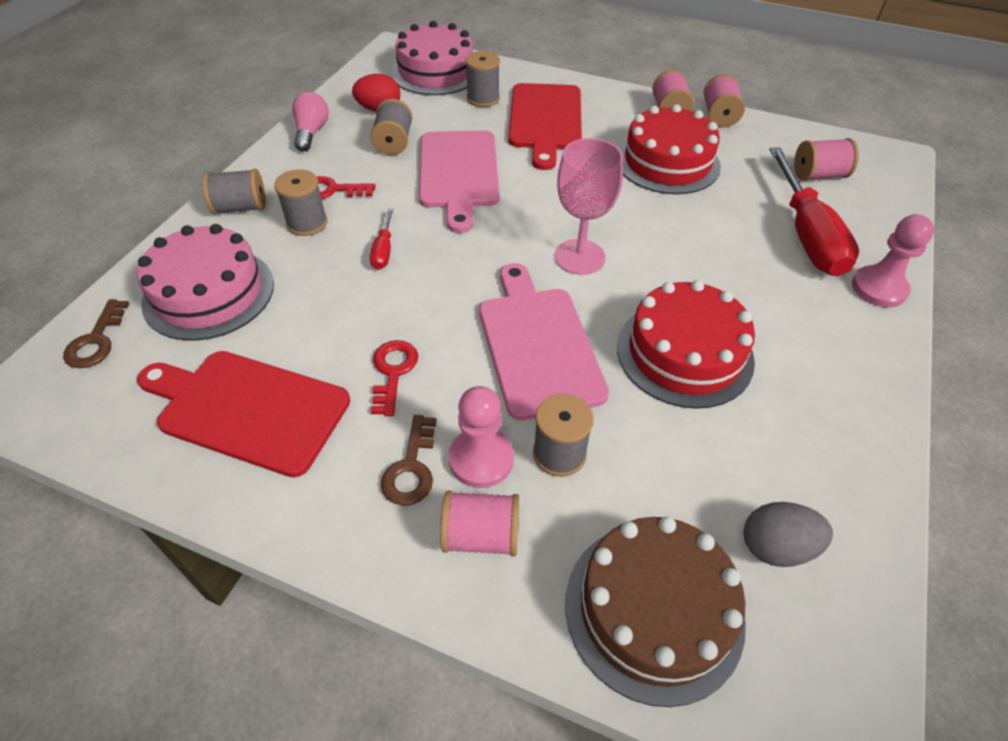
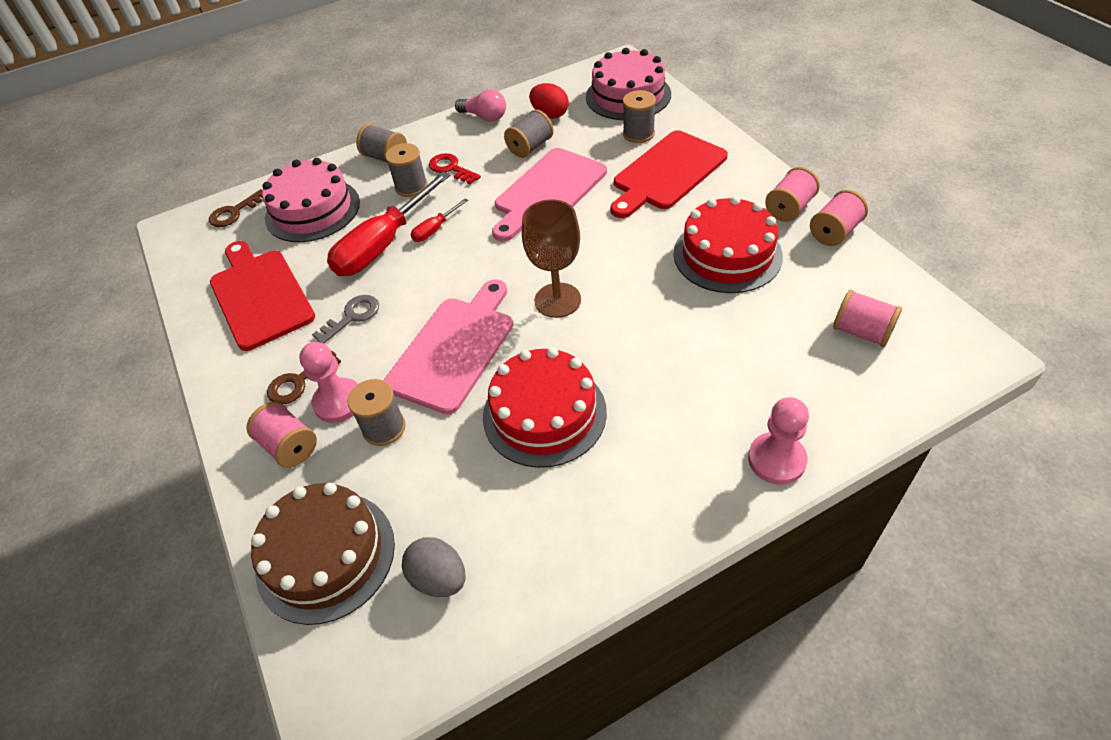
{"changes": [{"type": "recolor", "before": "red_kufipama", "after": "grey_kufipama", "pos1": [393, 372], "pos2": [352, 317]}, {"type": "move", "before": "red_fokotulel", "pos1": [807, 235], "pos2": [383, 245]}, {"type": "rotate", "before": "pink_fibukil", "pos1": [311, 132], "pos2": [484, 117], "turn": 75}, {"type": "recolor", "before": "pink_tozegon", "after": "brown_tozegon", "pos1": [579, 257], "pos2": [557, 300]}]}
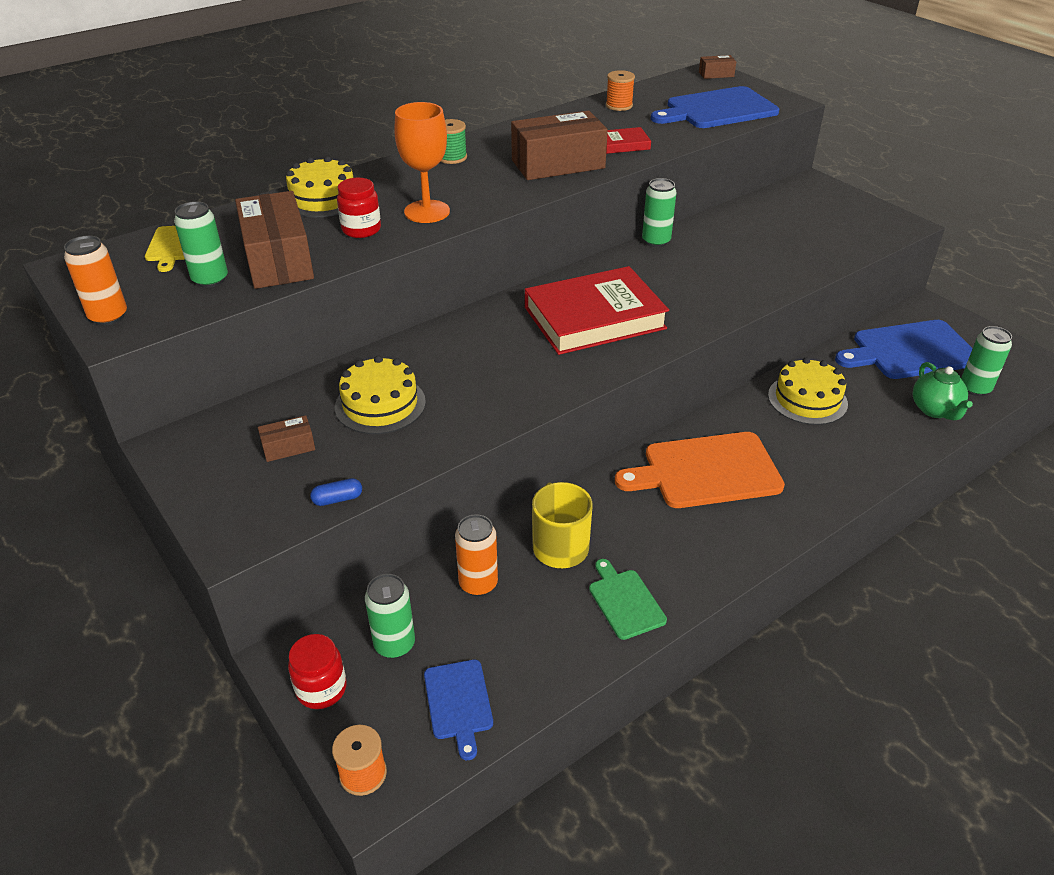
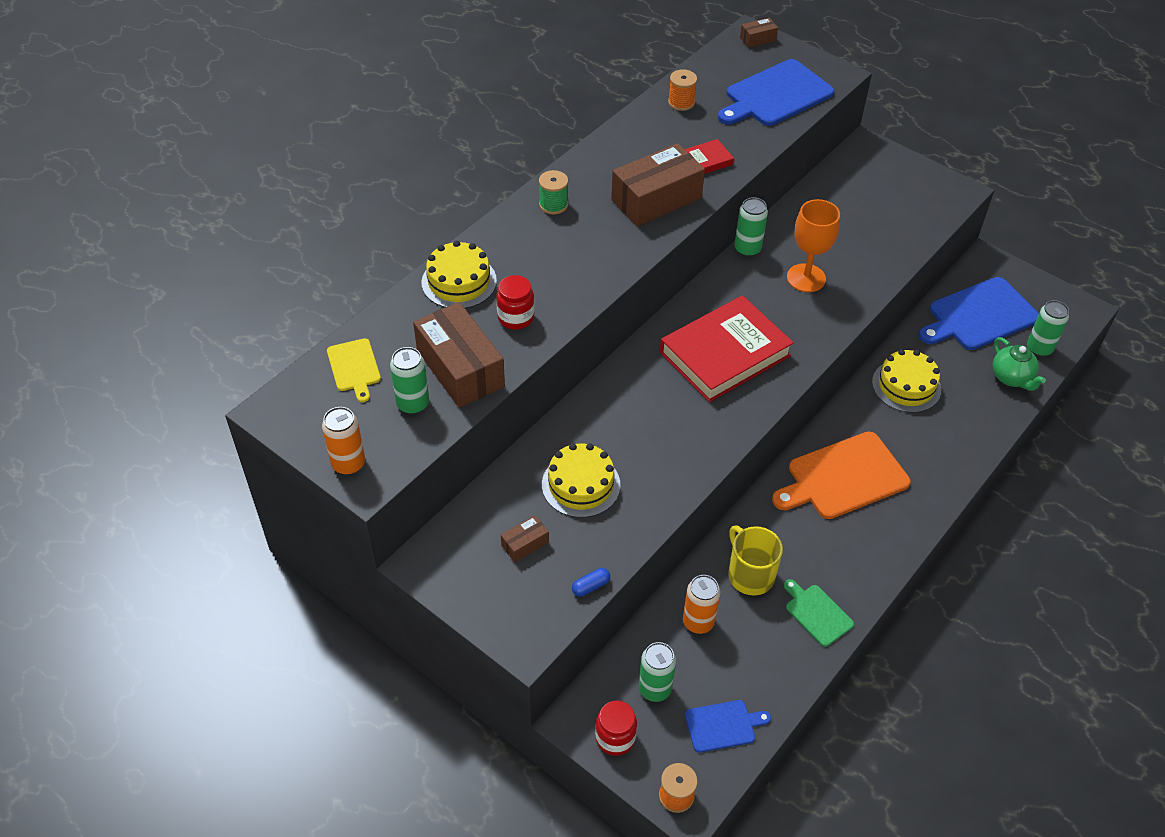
{"changes": [{"type": "rotate", "before": "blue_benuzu", "pos1": [458, 703], "pos2": [723, 725], "turn": -75}, {"type": "move", "before": "orange_tozegon", "pos1": [427, 212], "pos2": [806, 278]}]}
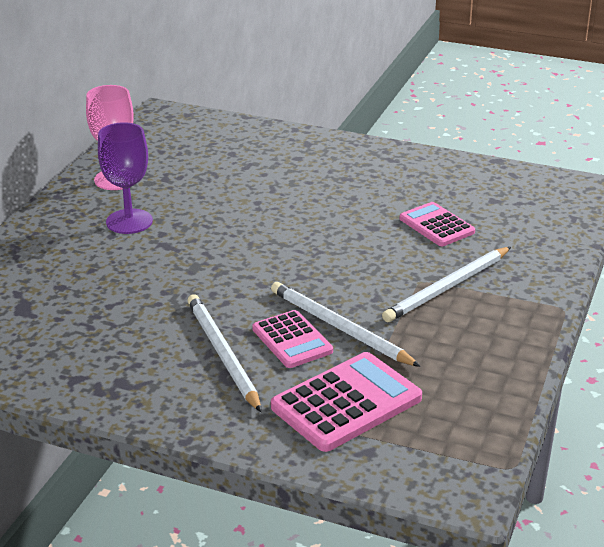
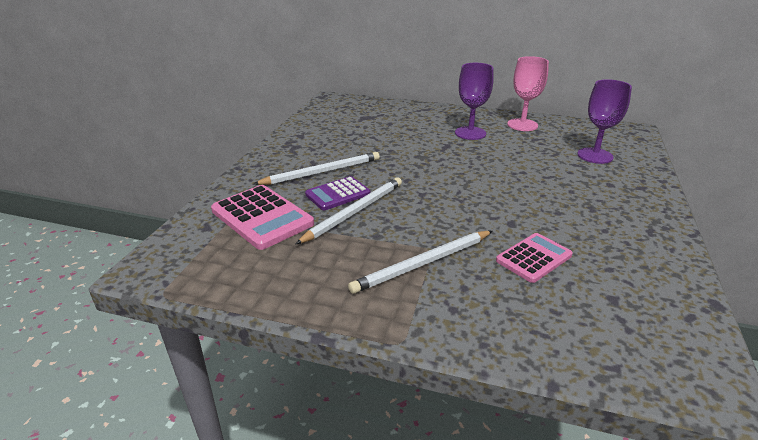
{"changes": [{"type": "recolor", "before": "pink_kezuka", "after": "purple_kezuka", "pos1": [292, 340], "pos2": [338, 194]}, {"type": "rotate", "before": "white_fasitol", "pos1": [447, 287], "pos2": [423, 263], "turn": -75}, {"type": "insert", "after": "purple_tozegon", "pos2": [595, 156]}]}
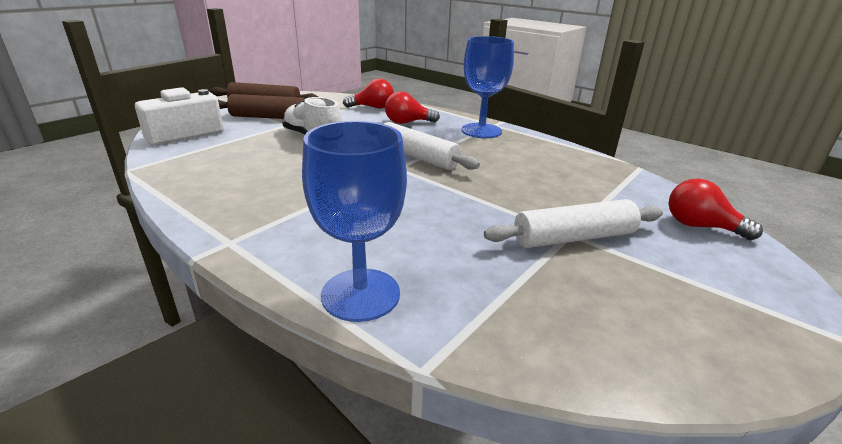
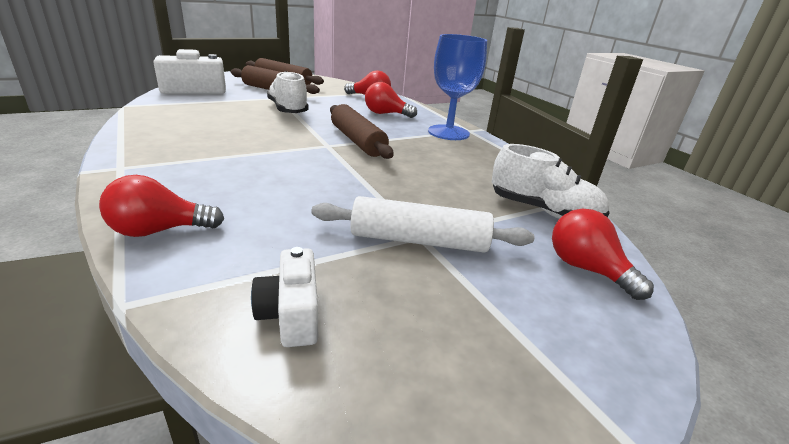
{"changes": [{"type": "replace", "before": "blue_tozegon", "after": "red_fibukil", "pos1": [360, 294], "pos2": [159, 231]}, {"type": "insert", "after": "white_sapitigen", "pos2": [291, 314]}, {"type": "recolor", "before": "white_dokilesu", "after": "brown_dokilesu", "pos1": [417, 157], "pos2": [357, 141]}, {"type": "insert", "after": "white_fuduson", "pos2": [543, 211]}]}
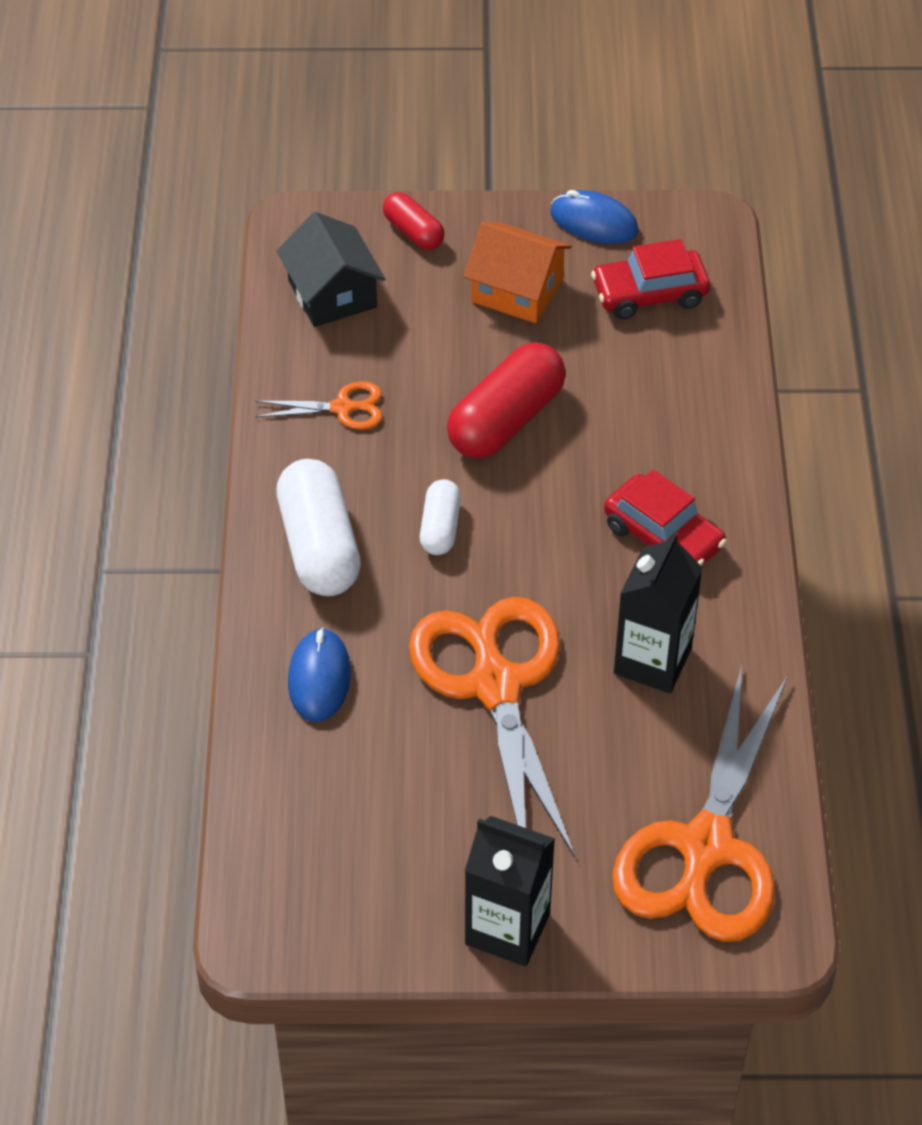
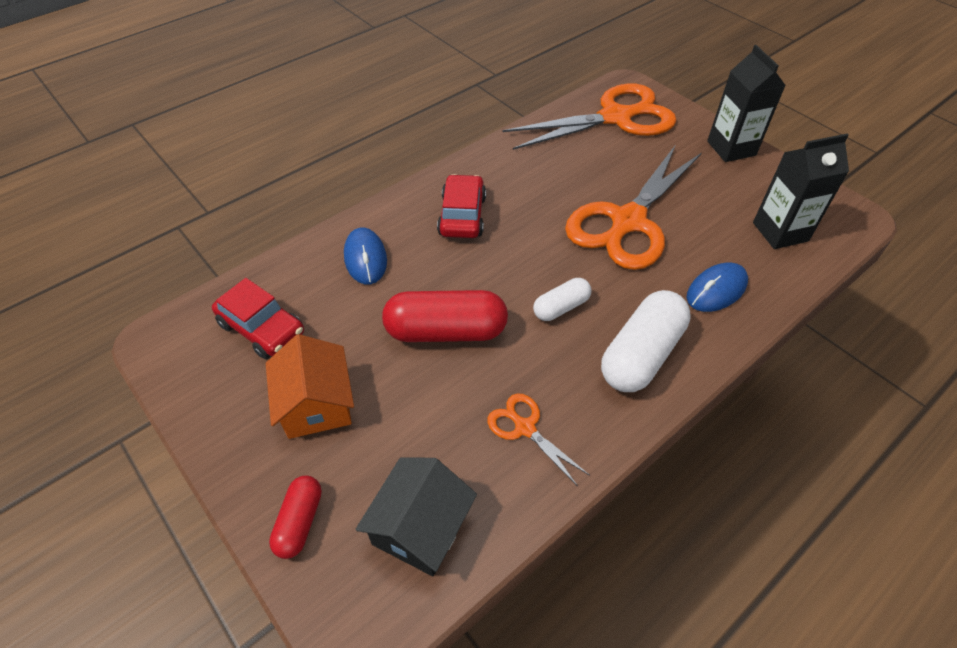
{"changes": [{"type": "move", "before": "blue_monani", "pos1": [594, 222], "pos2": [365, 258]}, {"type": "move", "before": "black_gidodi", "pos1": [652, 661], "pos2": [780, 232]}]}
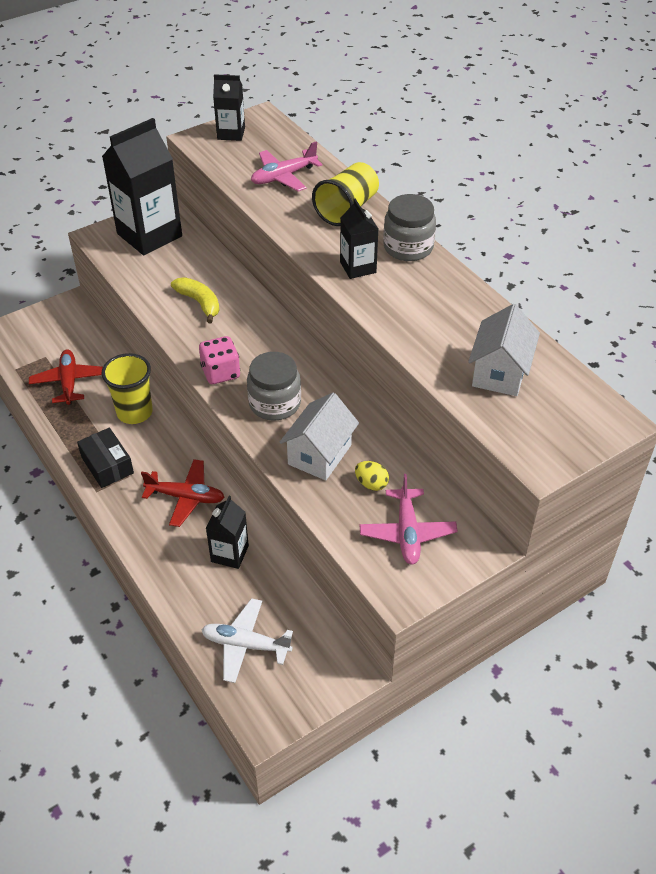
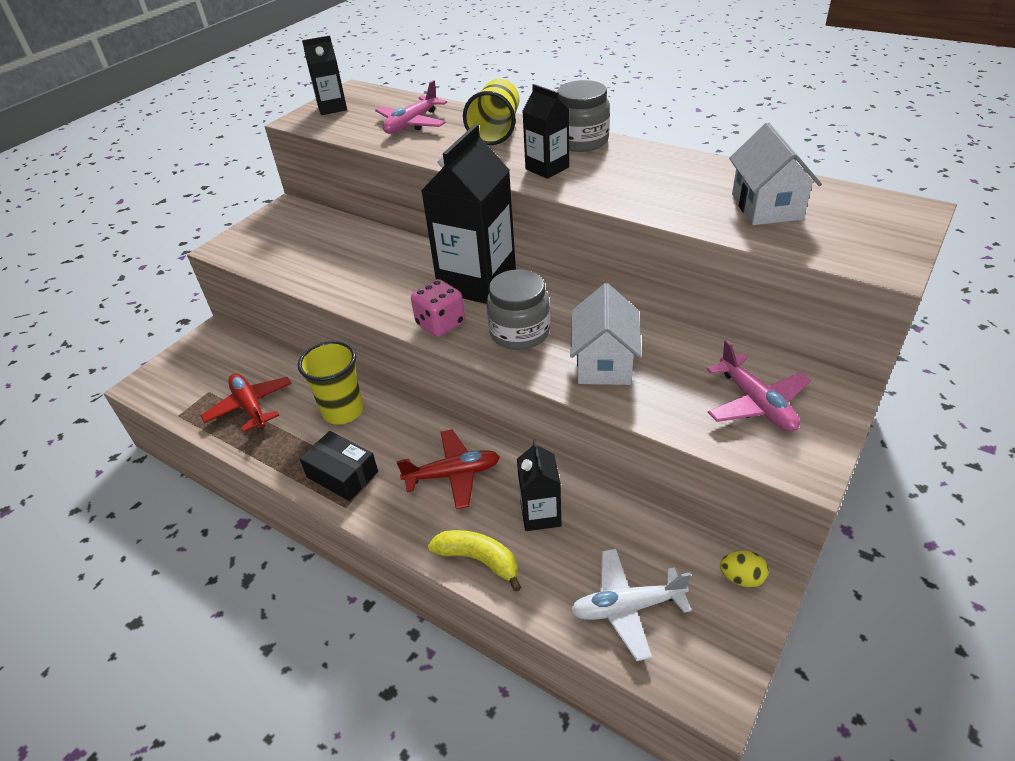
{"changes": [{"type": "move", "before": "black_gidodi", "pos1": [149, 235], "pos2": [477, 282]}, {"type": "move", "before": "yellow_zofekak", "pos1": [199, 303], "pos2": [478, 560]}, {"type": "move", "before": "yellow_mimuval", "pos1": [371, 484], "pos2": [741, 578]}]}
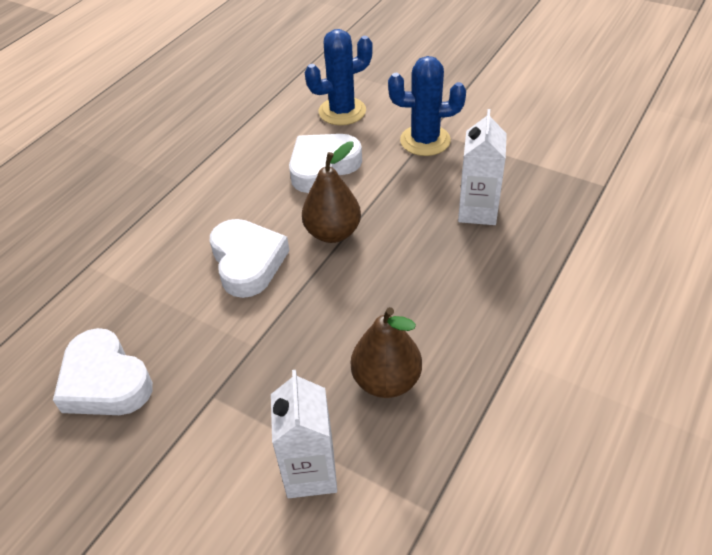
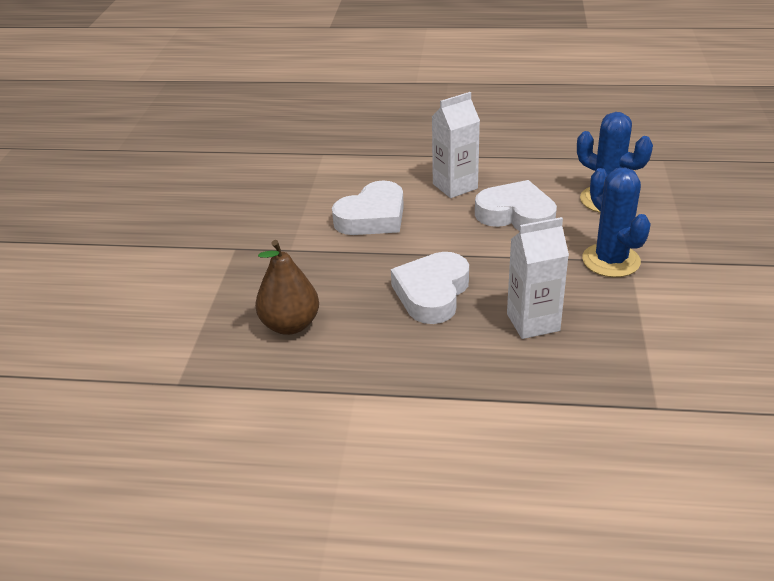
{"changes": [{"type": "move", "before": "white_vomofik", "pos1": [105, 381], "pos2": [432, 293]}, {"type": "move", "before": "white_gidodi", "pos1": [310, 472], "pos2": [455, 186]}, {"type": "delete", "before": "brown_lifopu", "pos1": [333, 232]}]}
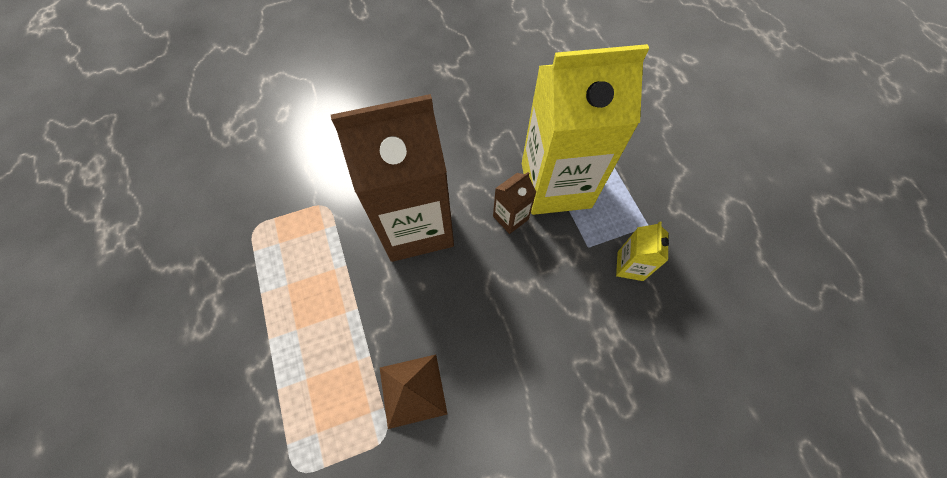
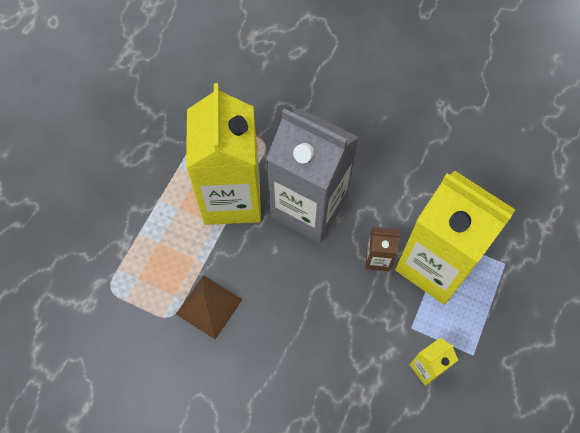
{"changes": [{"type": "insert", "after": "yellow_gidodi", "pos2": [232, 198]}, {"type": "recolor", "before": "brown_gidodi", "after": "grey_gidodi", "pos1": [416, 226], "pos2": [309, 208]}]}
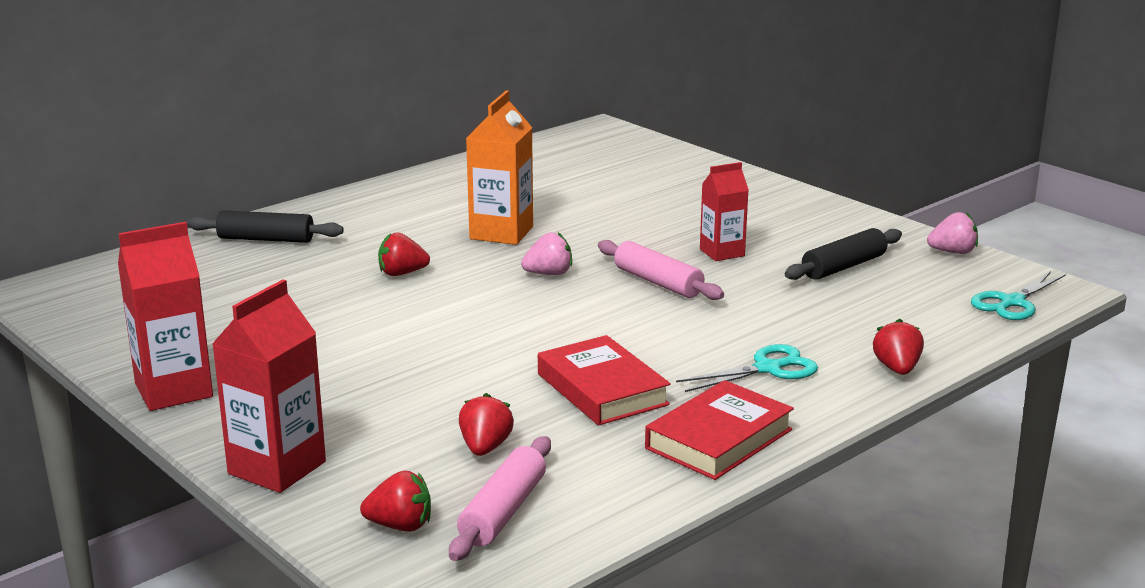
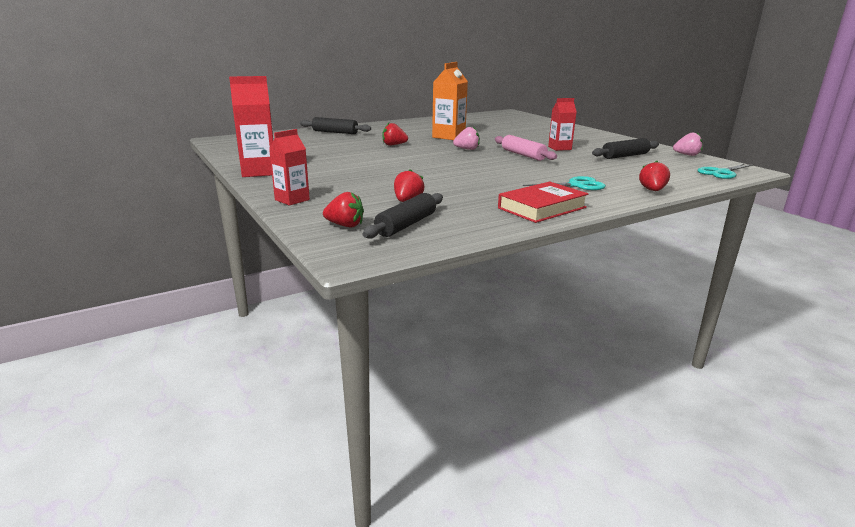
{"changes": [{"type": "resize", "before": "red_gidodi", "pos1": [277, 468], "pos2": [292, 200], "scale": 0.65}, {"type": "recolor", "before": "pink_dokilesu", "after": "black_dokilesu", "pos1": [503, 511], "pos2": [406, 225]}, {"type": "delete", "before": "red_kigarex", "pos1": [602, 389]}]}
